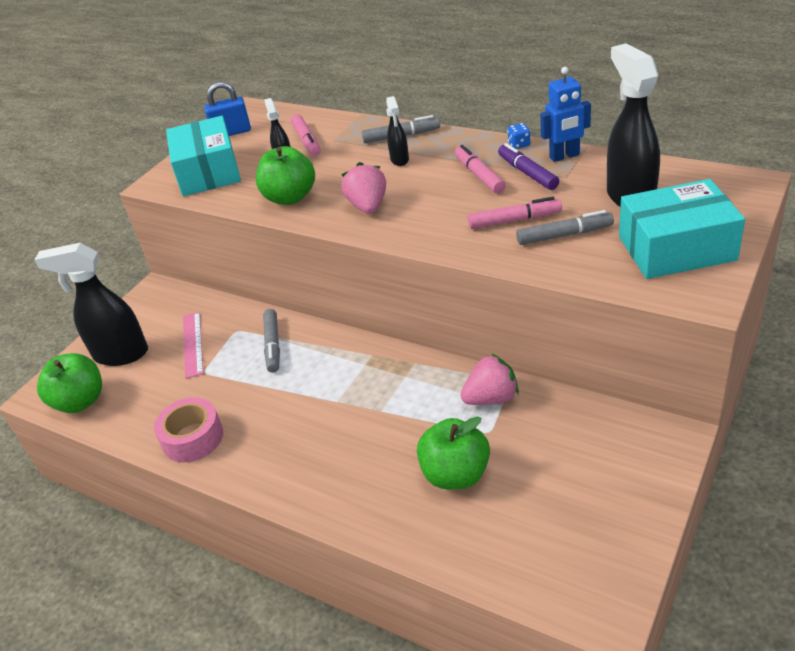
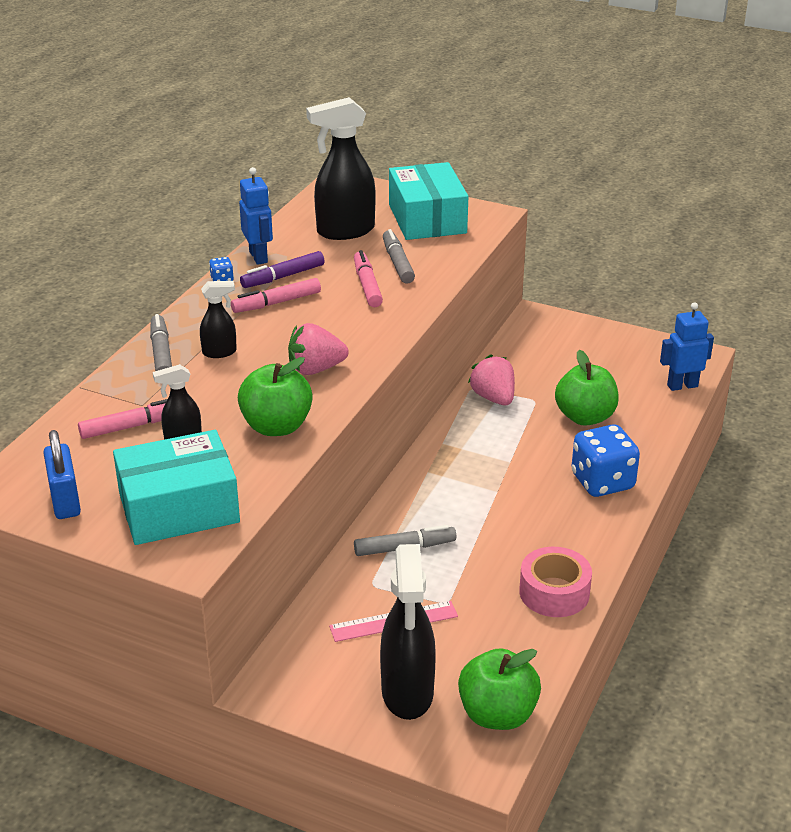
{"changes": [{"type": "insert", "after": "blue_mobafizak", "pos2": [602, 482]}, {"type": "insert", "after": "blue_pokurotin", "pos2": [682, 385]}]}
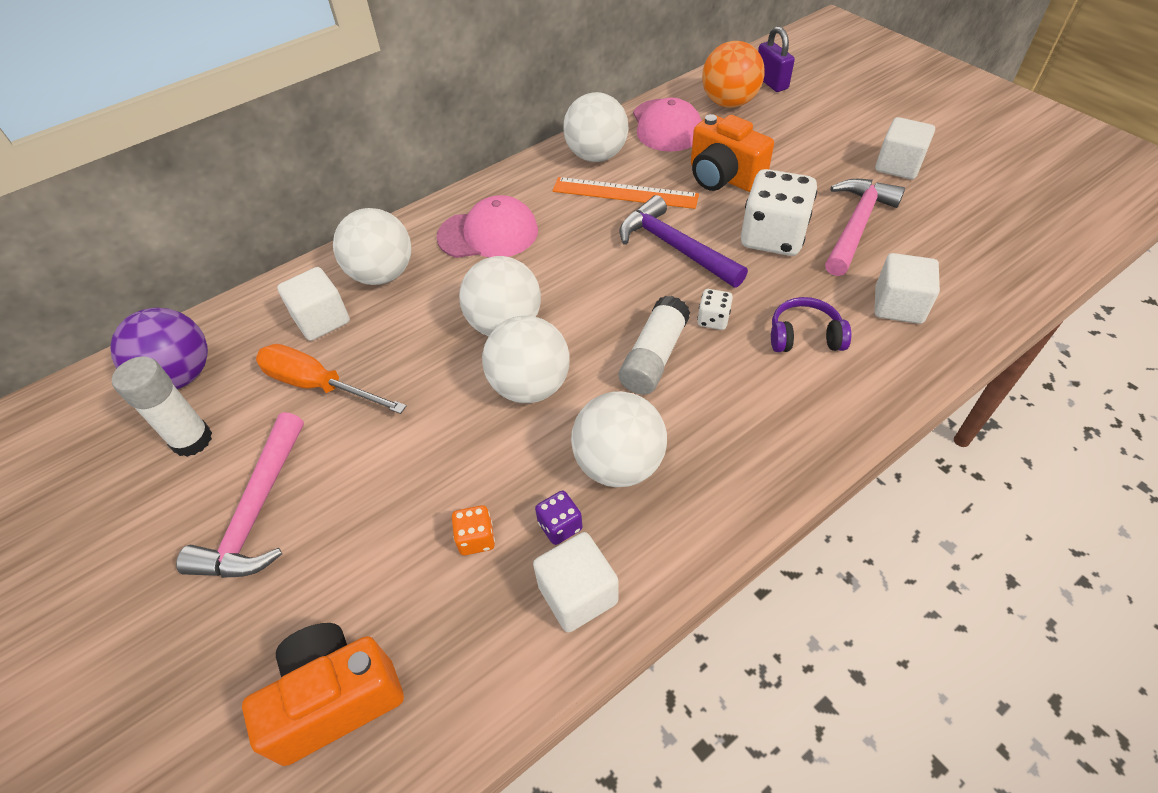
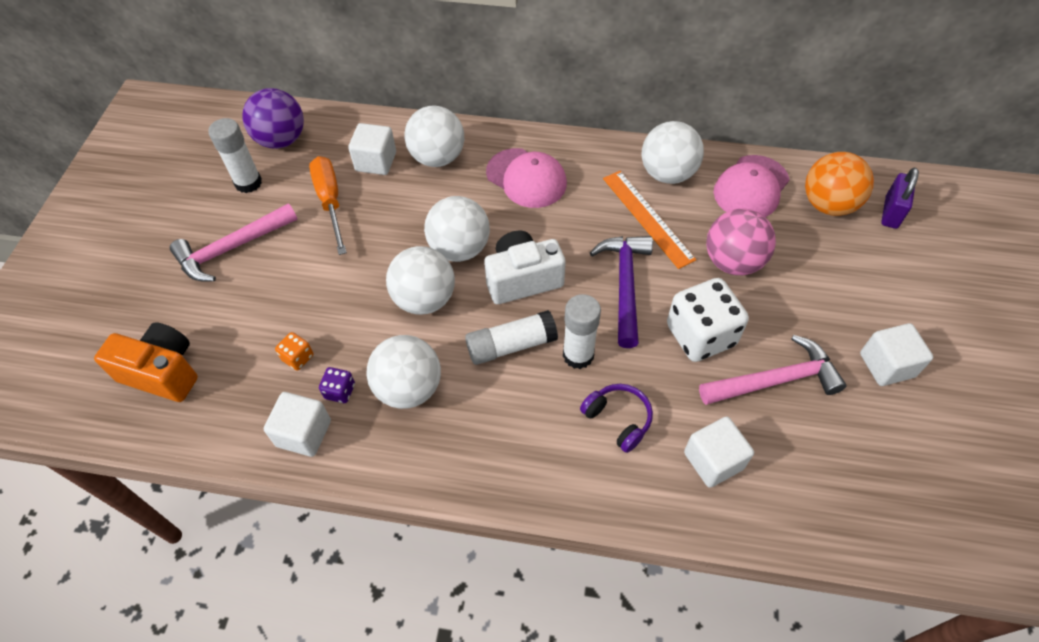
{"changes": [{"type": "insert", "after": "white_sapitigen", "pos2": [522, 279]}, {"type": "replace", "before": "white_mobafizak", "after": "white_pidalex", "pos1": [713, 320], "pos2": [578, 355]}, {"type": "replace", "before": "orange_sapitigen", "after": "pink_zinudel", "pos1": [723, 177], "pos2": [733, 262]}]}
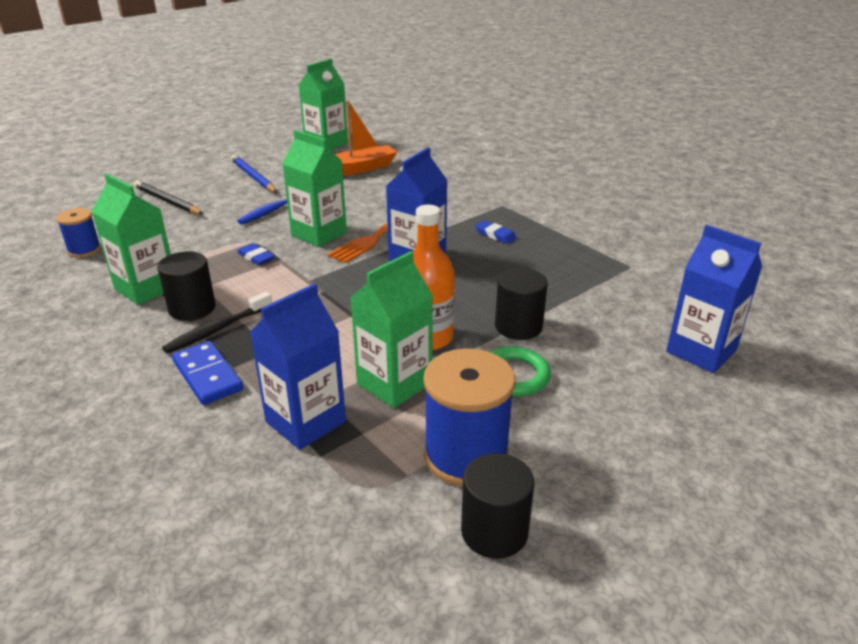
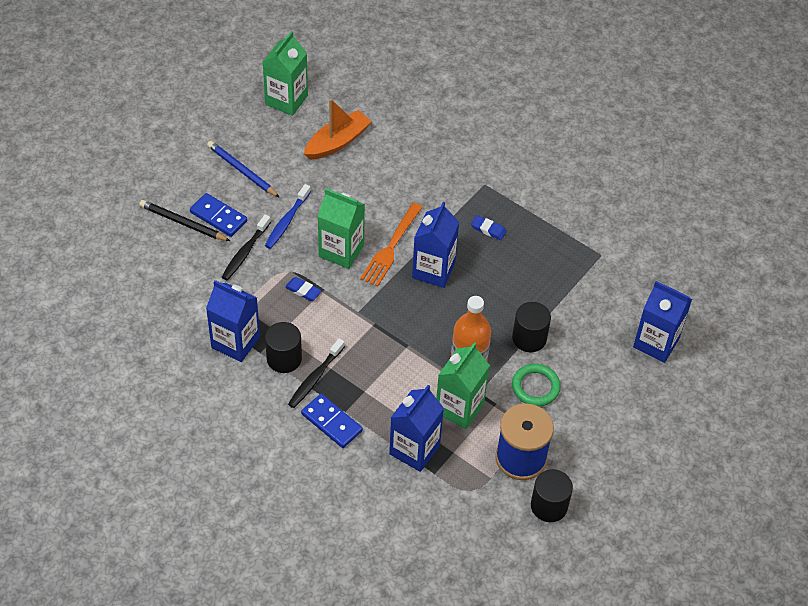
{"changes": [{"type": "insert", "after": "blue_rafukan", "pos2": [218, 217]}, {"type": "recolor", "before": "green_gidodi", "after": "blue_gidodi", "pos1": [146, 288], "pos2": [235, 342]}, {"type": "insert", "after": "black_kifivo", "pos2": [245, 252]}, {"type": "delete", "before": "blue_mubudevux", "pos1": [84, 250]}]}
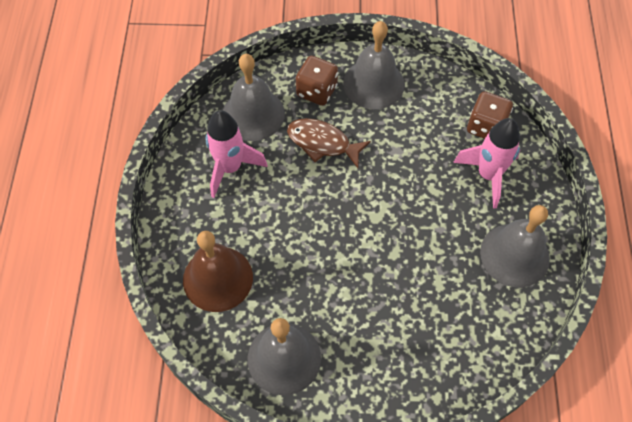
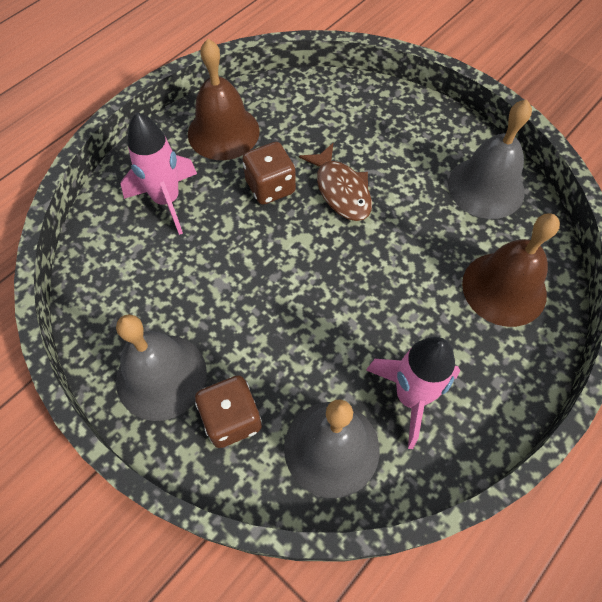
{"changes": [{"type": "recolor", "before": "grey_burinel", "after": "brown_burinel", "pos1": [514, 255], "pos2": [223, 132]}, {"type": "move", "before": "brown_mobafizak", "pos1": [485, 127], "pos2": [270, 187]}, {"type": "move", "before": "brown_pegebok", "pos1": [322, 143], "pos2": [341, 190]}]}
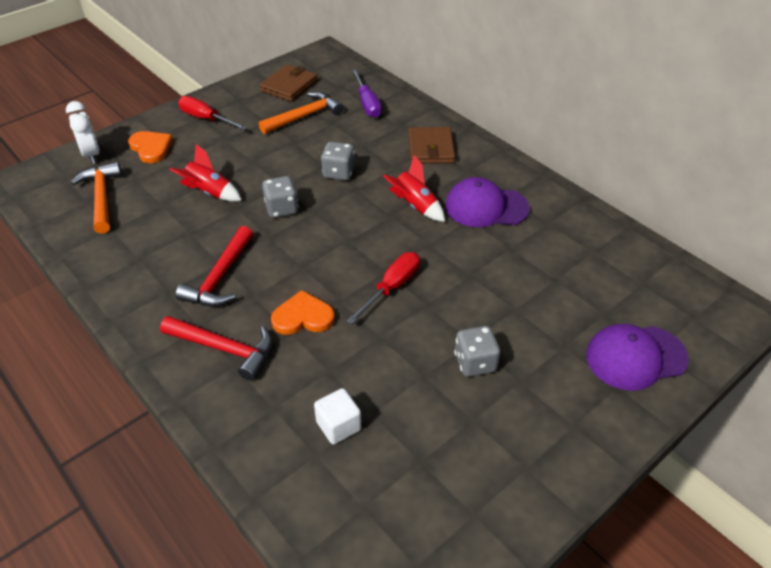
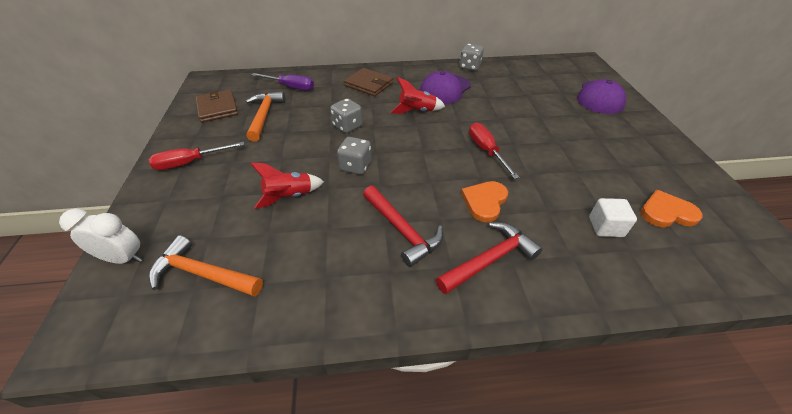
{"changes": [{"type": "move", "before": "grey_mobafizak", "pos1": [475, 363], "pos2": [470, 67]}, {"type": "move", "before": "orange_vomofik", "pos1": [151, 148], "pos2": [666, 212]}]}
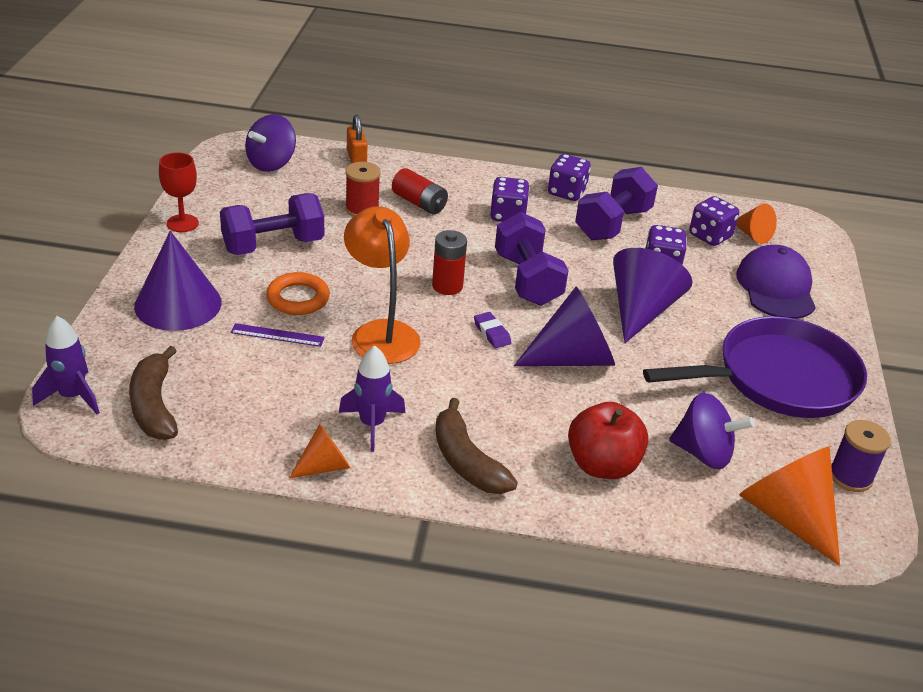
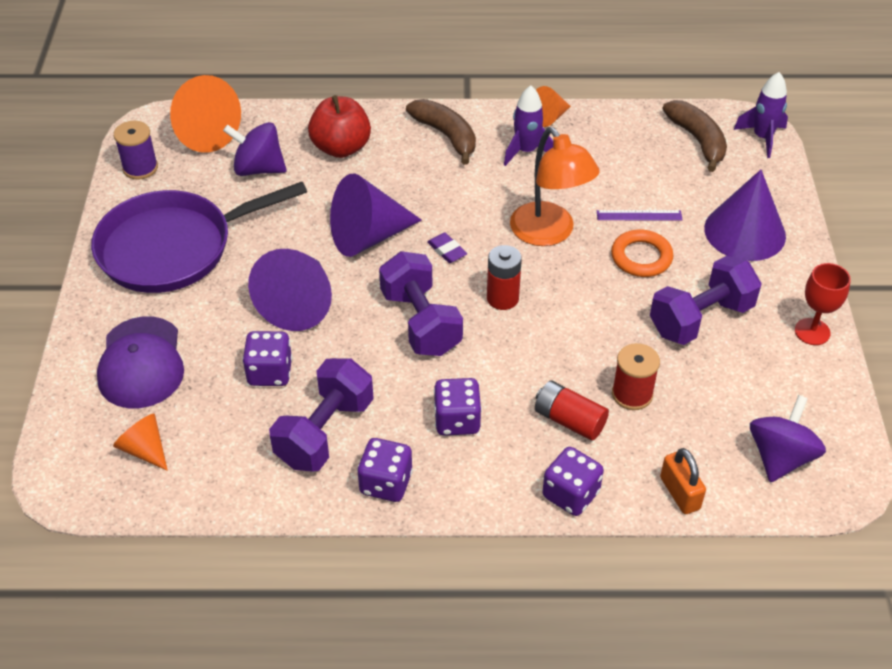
{"changes": [{"type": "move", "before": "purple_mobafizak", "pos1": [710, 236], "pos2": [570, 494]}]}
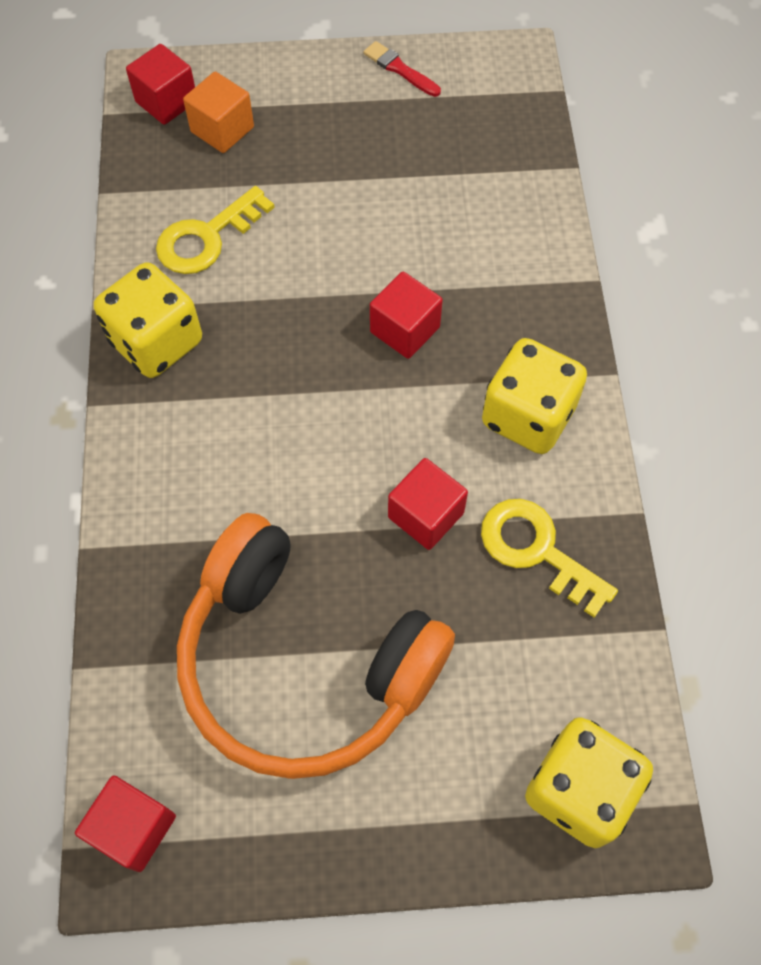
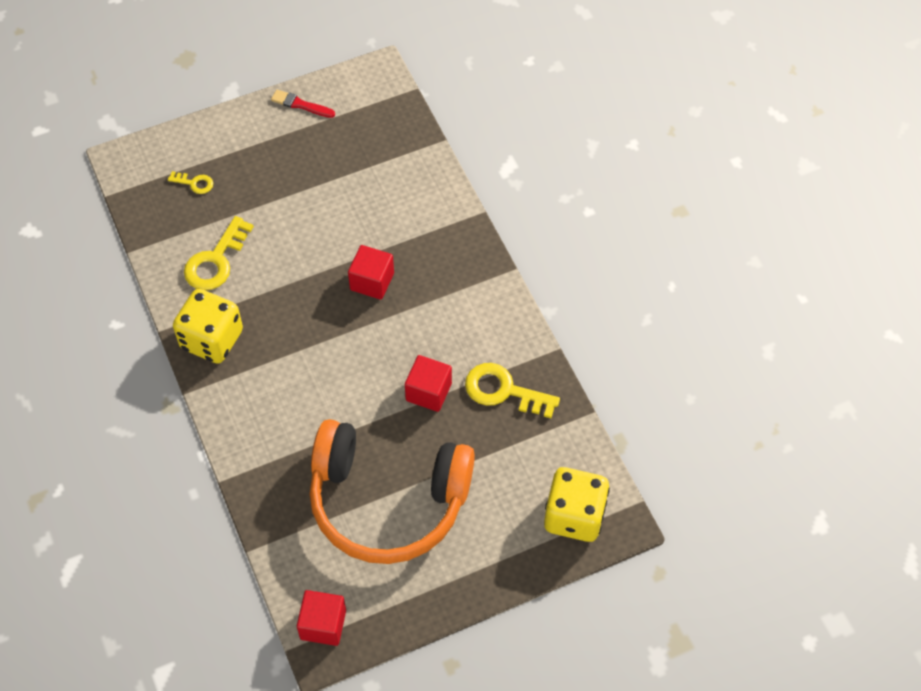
{"changes": [{"type": "replace", "before": "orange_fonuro", "after": "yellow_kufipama", "pos1": [222, 129], "pos2": [194, 183]}, {"type": "delete", "before": "red_fonuro", "pos1": [166, 102]}, {"type": "delete", "before": "yellow_mobafizak", "pos1": [528, 416]}]}
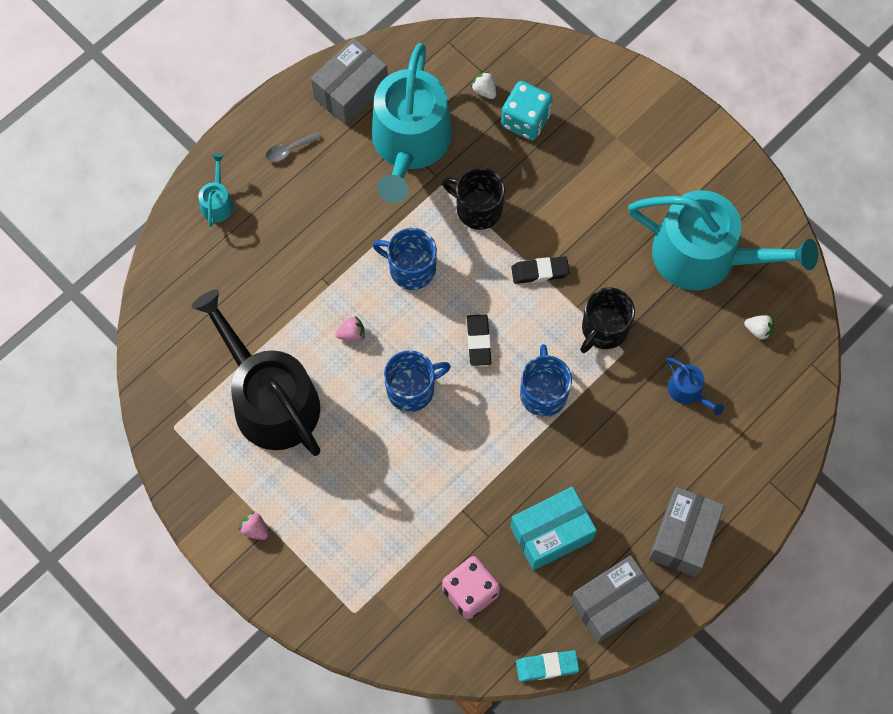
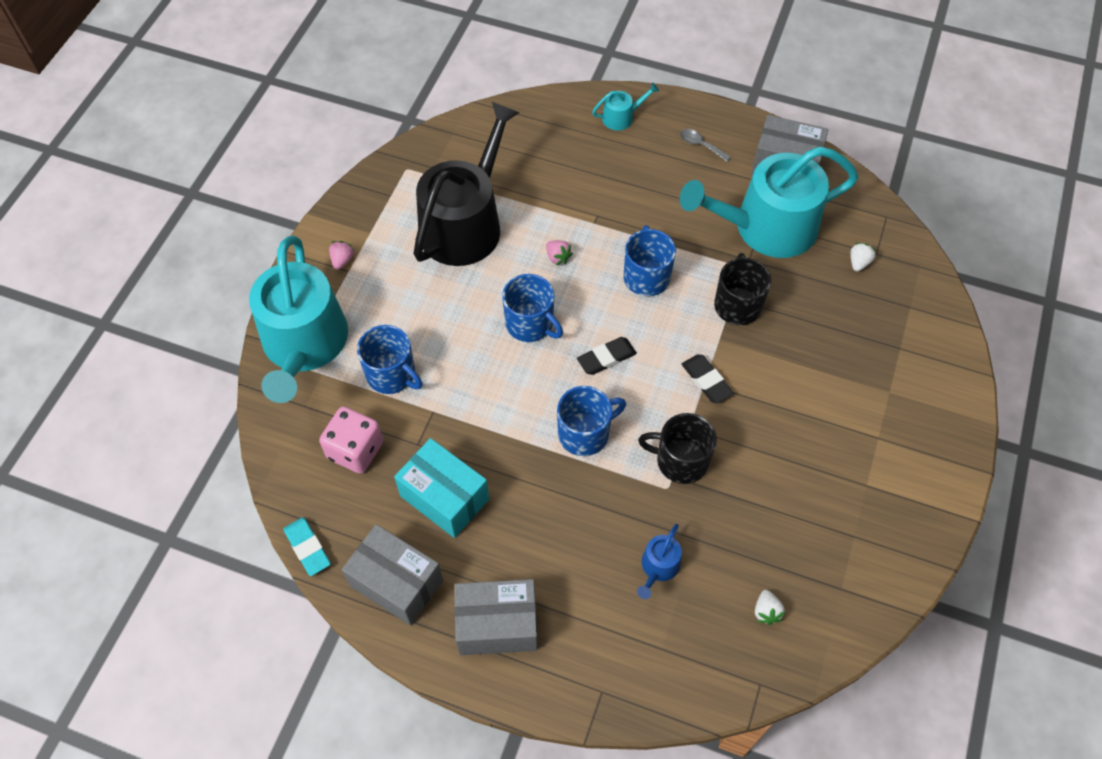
{"changes": [{"type": "move", "before": "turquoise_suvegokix", "pos1": [705, 256], "pos2": [304, 345]}, {"type": "insert", "after": "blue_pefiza", "pos2": [392, 374]}, {"type": "delete", "before": "turquoise_mobafizak", "pos1": [525, 120]}]}
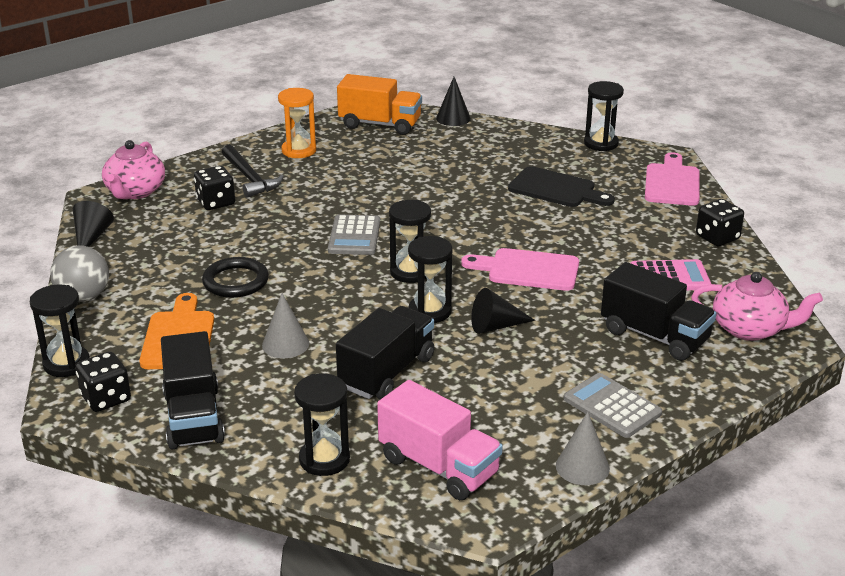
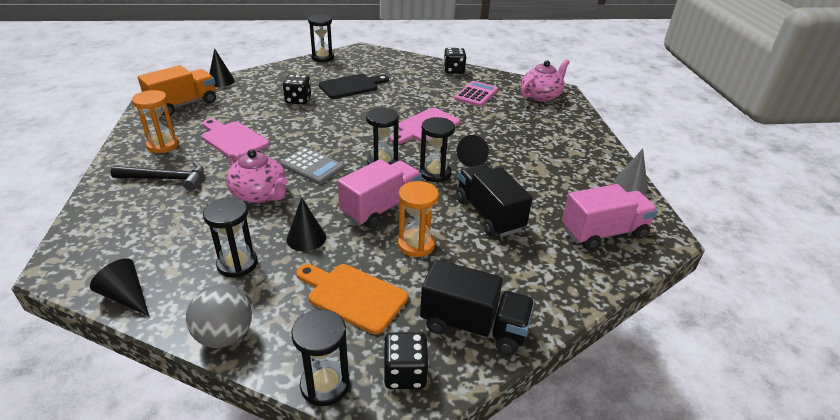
{"changes": [{"type": "move", "before": "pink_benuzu", "pos1": [672, 183], "pos2": [233, 139]}, {"type": "move", "before": "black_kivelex", "pos1": [324, 459], "pos2": [237, 264]}, {"type": "move", "before": "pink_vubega", "pos1": [135, 192], "pos2": [260, 194]}, {"type": "move", "before": "black_mobafizak", "pos1": [216, 202], "pos2": [298, 100]}, {"type": "replace", "before": "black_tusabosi", "after": "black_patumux", "pos1": [235, 281], "pos2": [306, 238]}, {"type": "insert", "after": "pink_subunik", "pos2": [381, 208]}, {"type": "replace", "before": "grey_patumux", "after": "orange_kivelex", "pos1": [285, 344], "pos2": [416, 244]}, {"type": "delete", "before": "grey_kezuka", "pos1": [612, 406]}, {"type": "delete", "before": "black_subunik", "pos1": [654, 336]}]}
